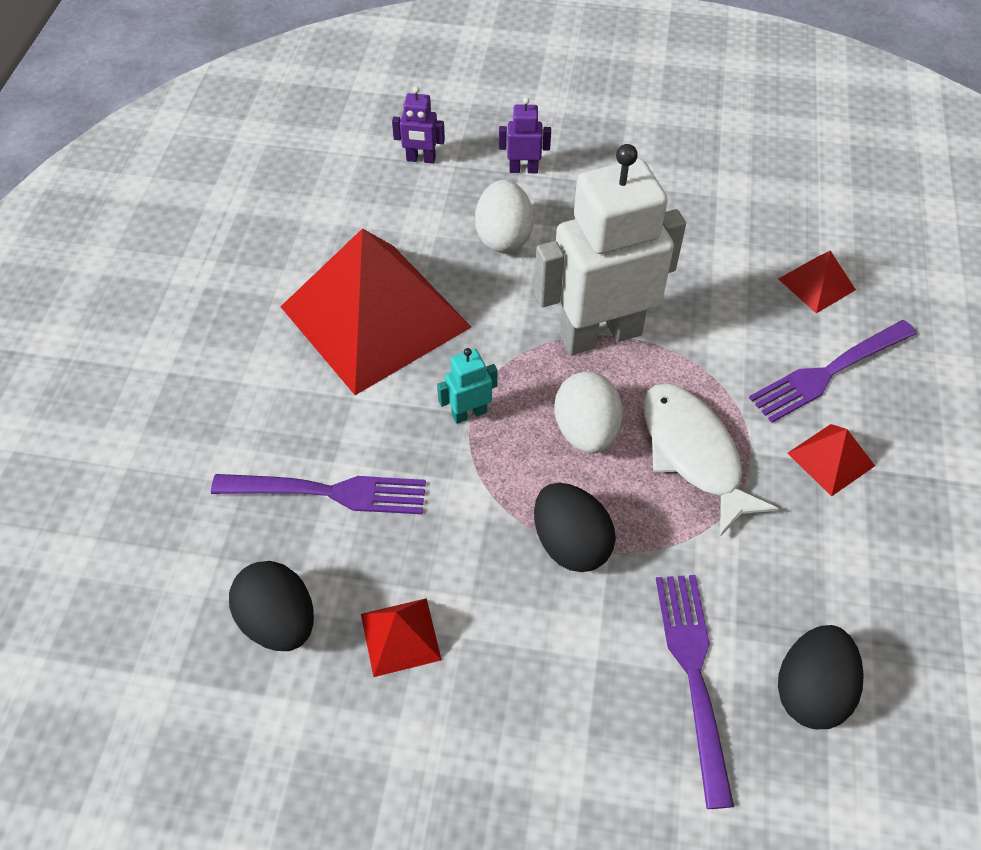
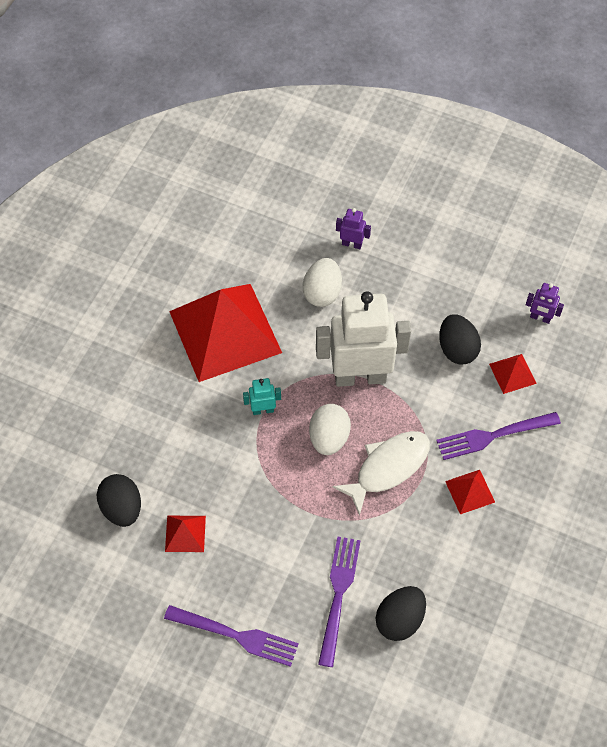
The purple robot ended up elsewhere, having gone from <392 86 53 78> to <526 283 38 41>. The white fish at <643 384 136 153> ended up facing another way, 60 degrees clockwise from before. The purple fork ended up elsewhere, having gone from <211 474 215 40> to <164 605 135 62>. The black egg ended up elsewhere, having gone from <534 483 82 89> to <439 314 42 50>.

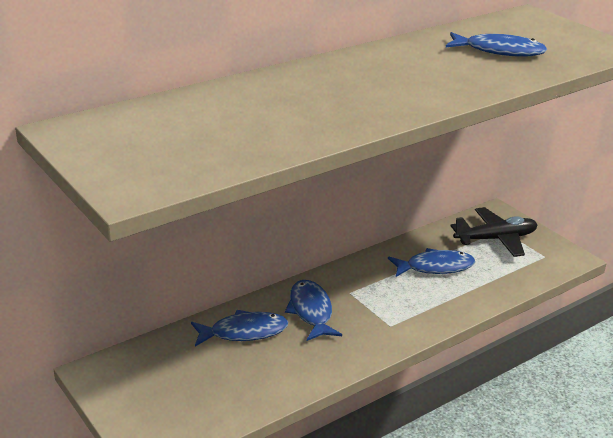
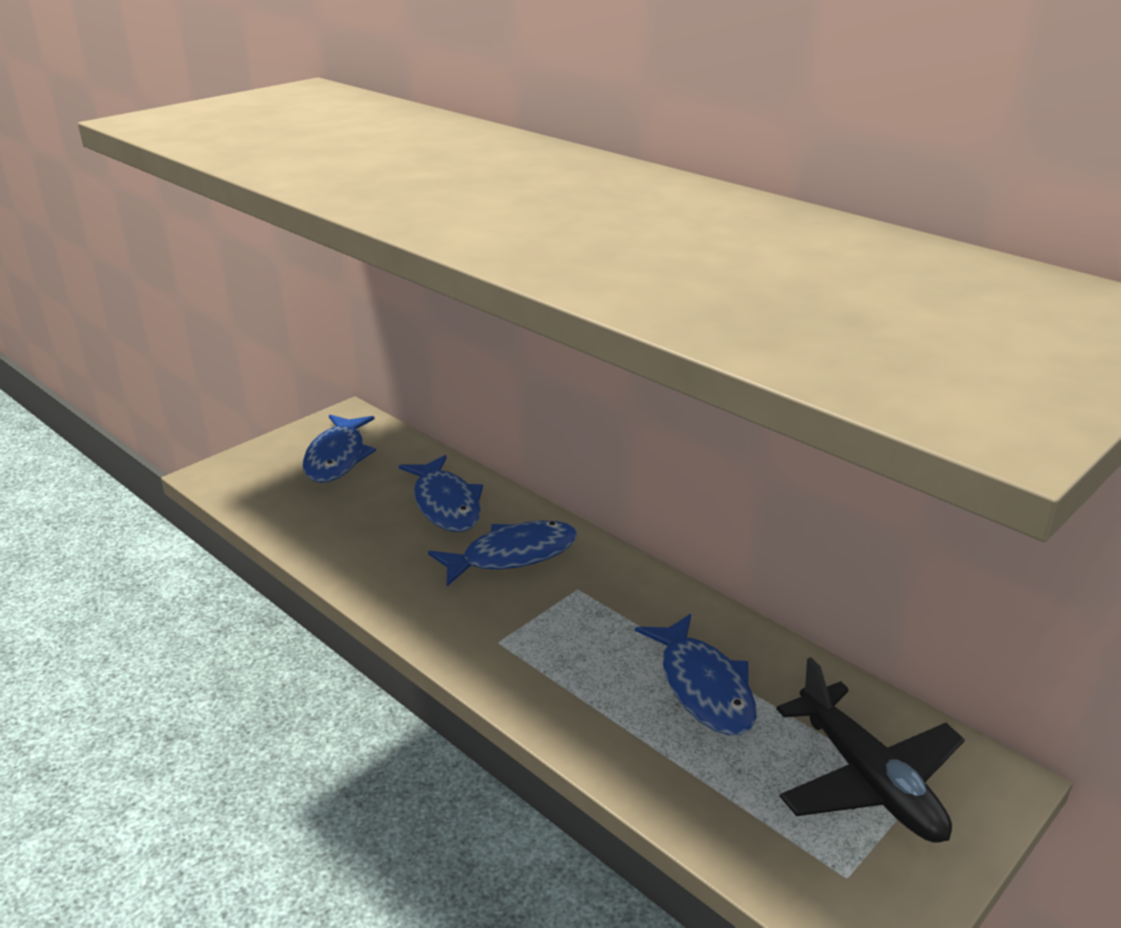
The blue fish ended up elsewhere, having gone from <446 32 101 25> to <303 414 73 69>.

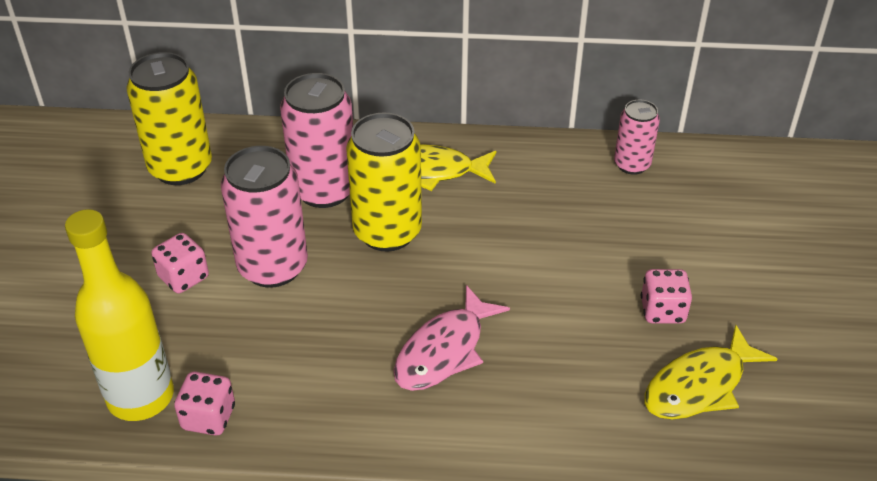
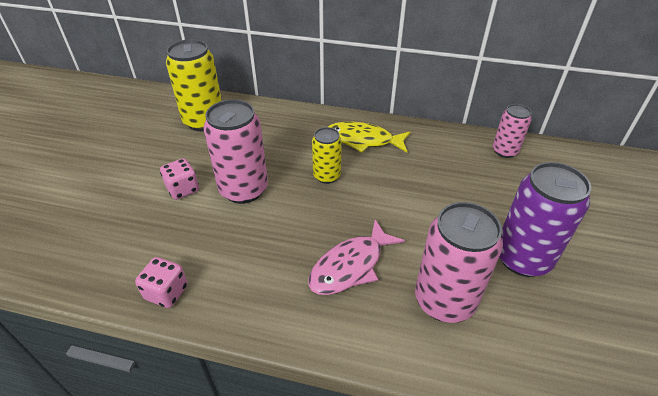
The pink can ended up elsewhere, having gone from <280 73 73 135> to <415 202 88 121>. The size of the yellow can at <346 113 76 139> changed by a factor of 0.58. The second view lost the yellow bottle at <65 209 109 212>. Where the pink dice stood at <641 269 51 55>, the purple can came to stand at <500 162 91 115>. The second view lost the yellow fish at <644 325 133 95>.

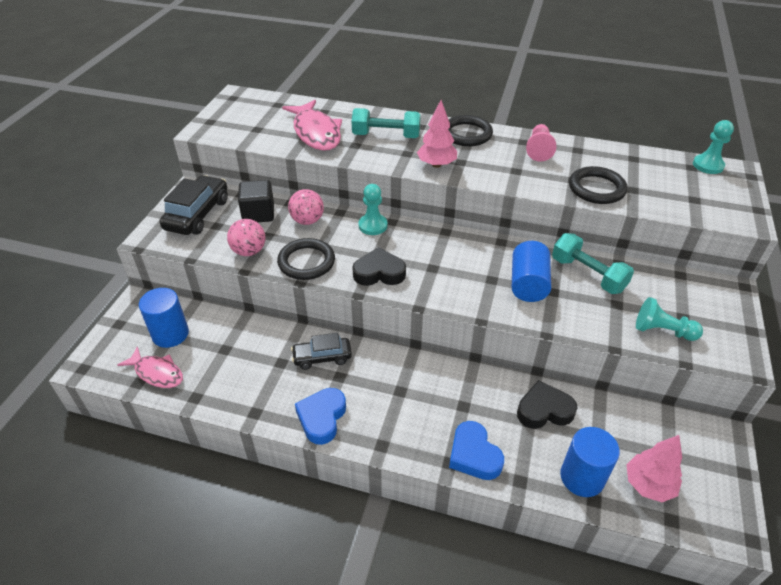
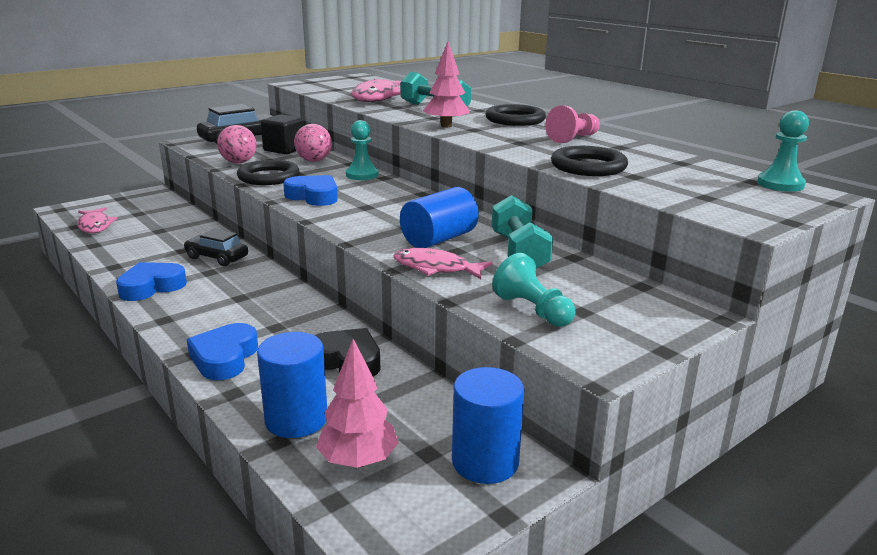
What was the black heart at <352 247 54 39> turned into the blue heart at <283 175 55 31>. The blue cylinder ended up elsewhere, having gone from <139 288 50 60> to <452 367 72 117>. The second view gained the pink fish at <393 248 100 31>.

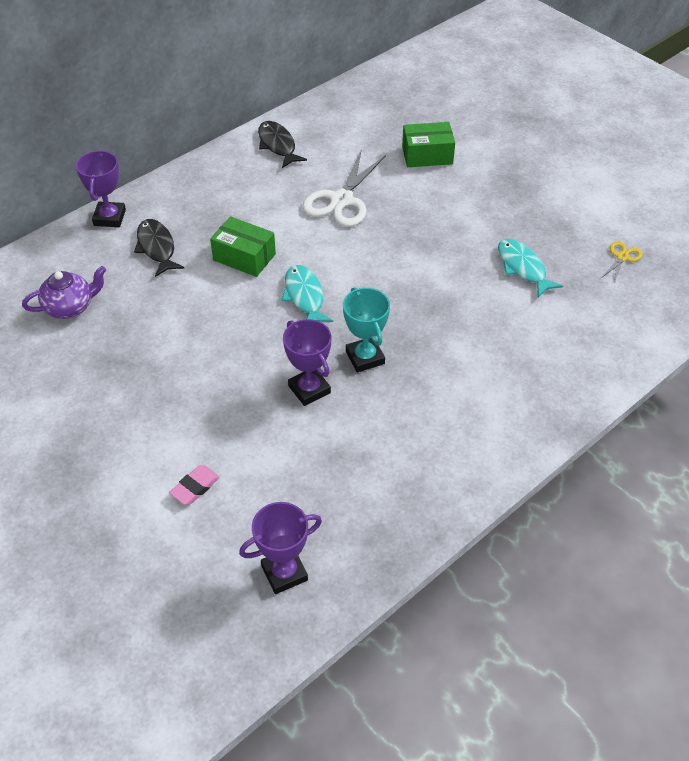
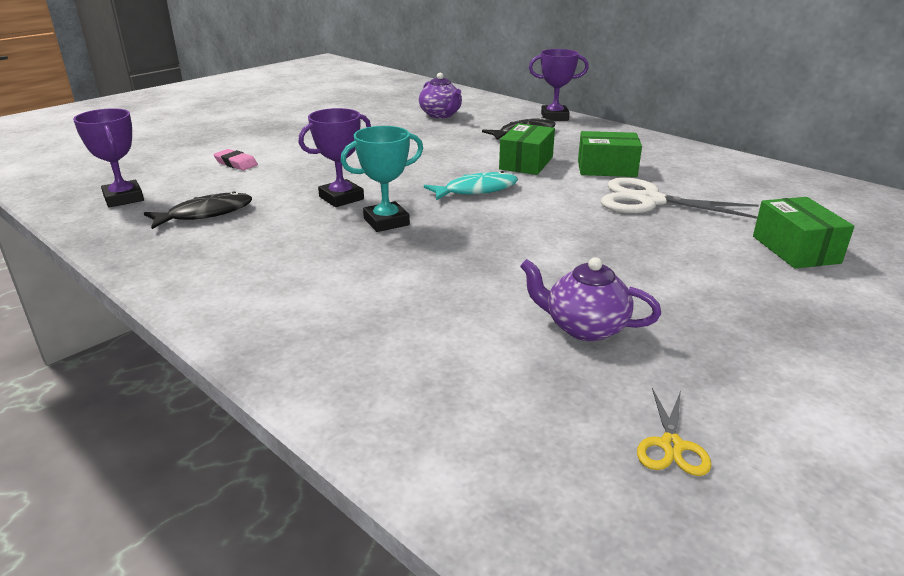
The black fish ended up elsewhere, having gone from <258 121 49 47> to <144 191 108 38>. Where the turquoise fish stood at <498 239 65 59>, the purple teapot came to stand at <520 257 141 84>. The yellow scissors at <601 241 42 42> ended up facing another way, 75 degrees clockwise from before. The second view gained the green box at <578 131 64 46>.

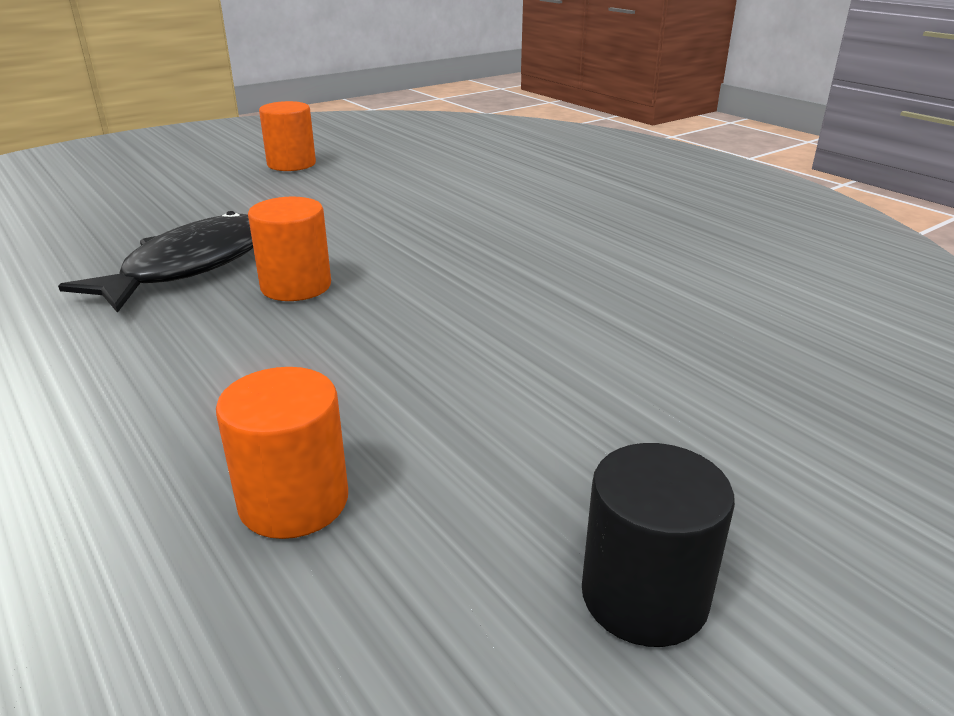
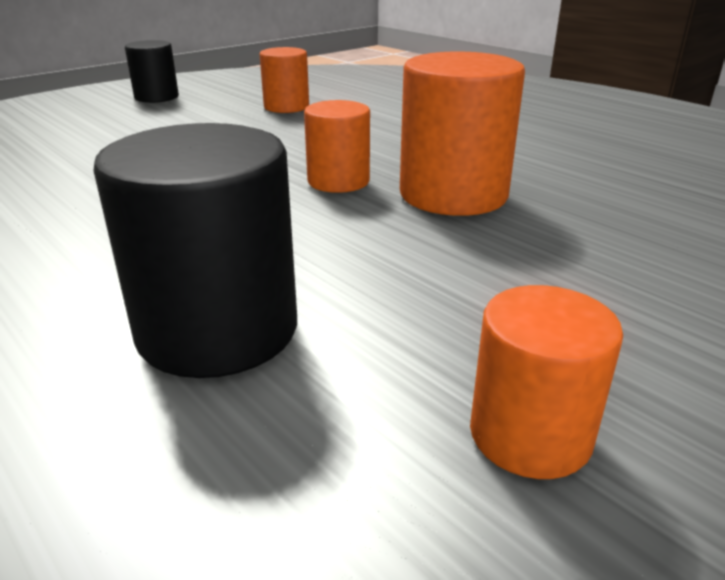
Where the black fish stood at <58 211 195 102>, the orange cylinder came to stand at <400 52 125 164>. The second view gained the black cylinder at <93 123 204 255>.

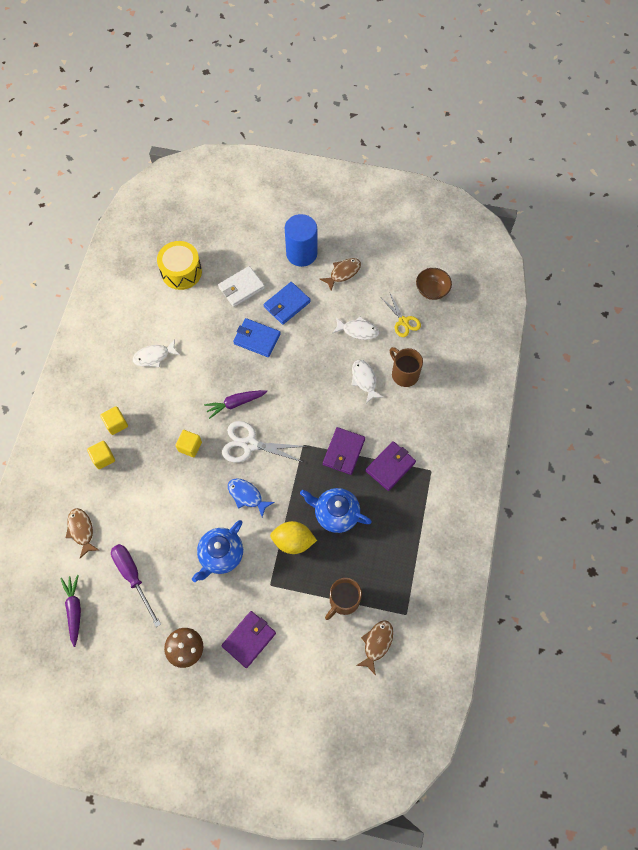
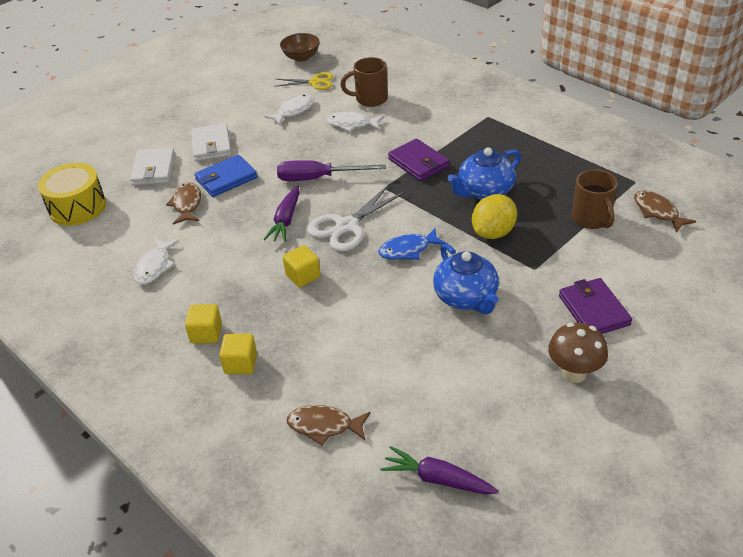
The second view lost the blue cylinder at <285 214 32 53>. The brown fish ended up elsewhere, having gone from <320 258 41 33> to <166 182 35 43>. What was the blue wallet at <264 282 47 43> turned into the white wallet at <191 123 41 38>. The second view lost the purple wallet at <366 441 50 50>. The purple screwdriver ended up elsewhere, having gone from <111 544 50 83> to <277 160 109 21>.

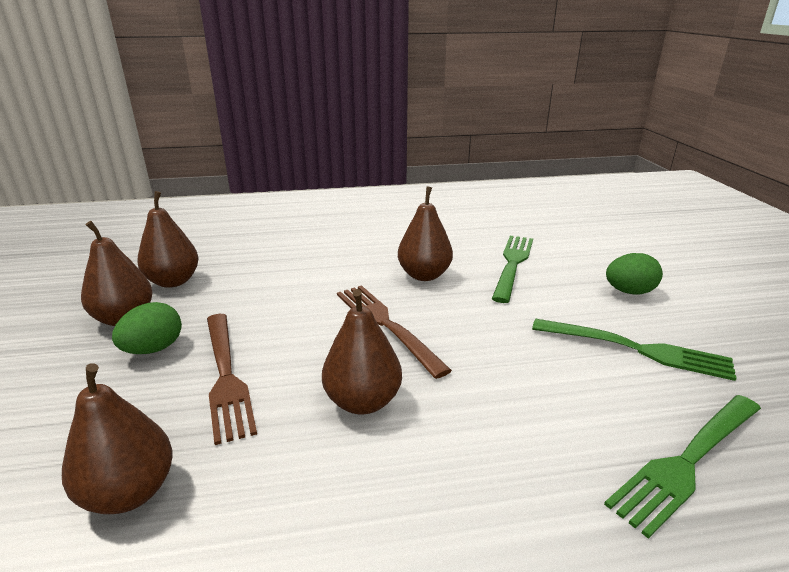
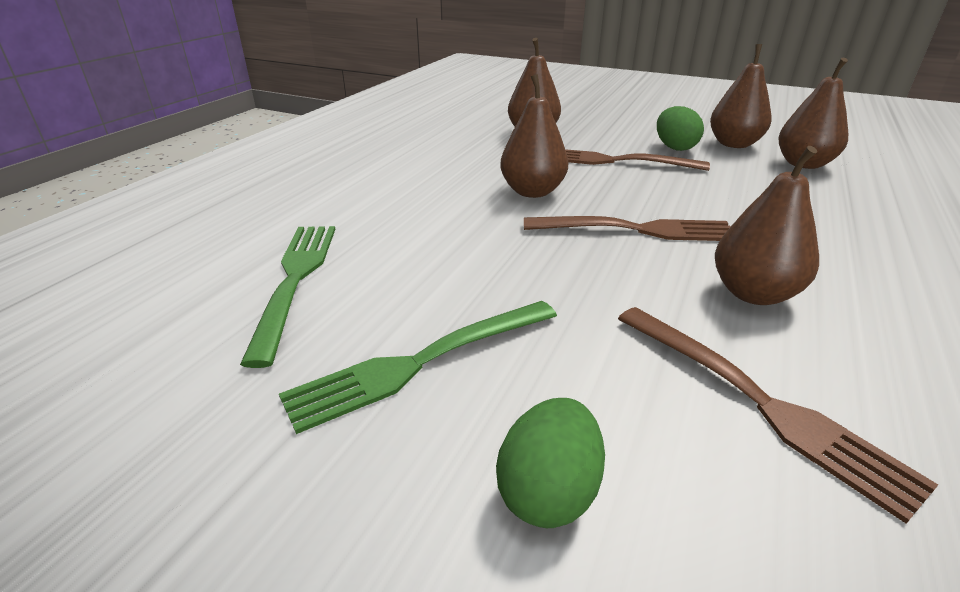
What was the green fork at <492 236 41 67> turned into the brown fork at <618 307 320 217>.

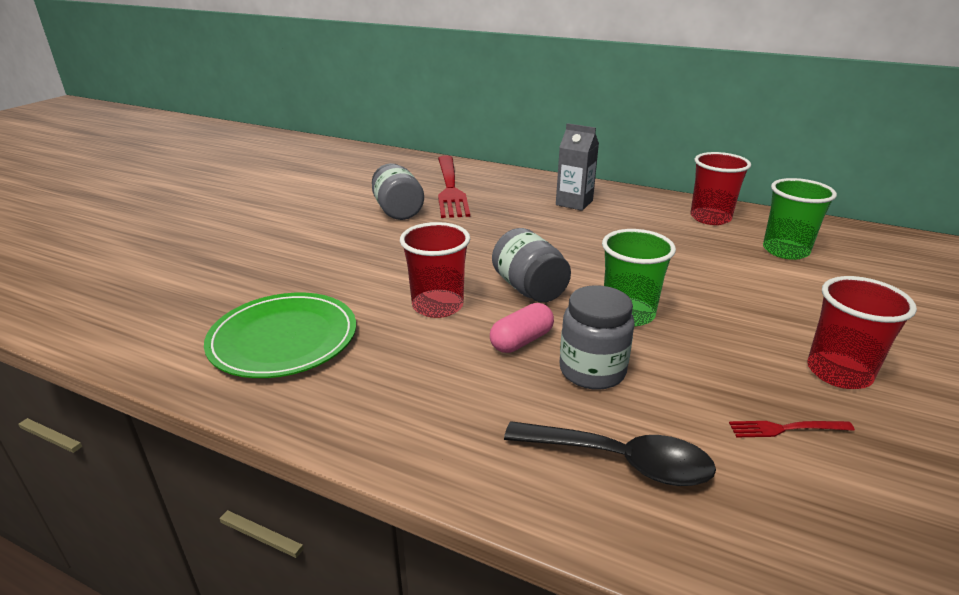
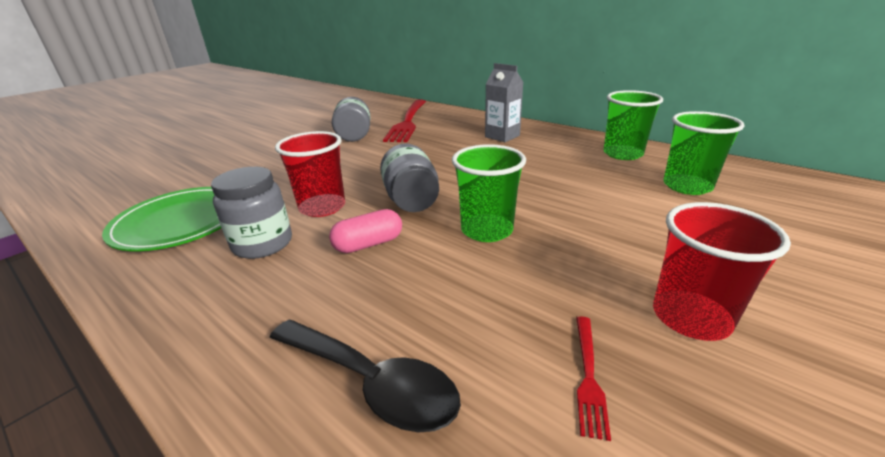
What was the red cup at <690 152 61 73> turned into the green cup at <603 90 60 70>. The grey jar ended up elsewhere, having gone from <559 285 76 105> to <211 167 81 92>. The red fork at <729 421 126 16> ended up facing another way, 90 degrees counterclockwise from before.

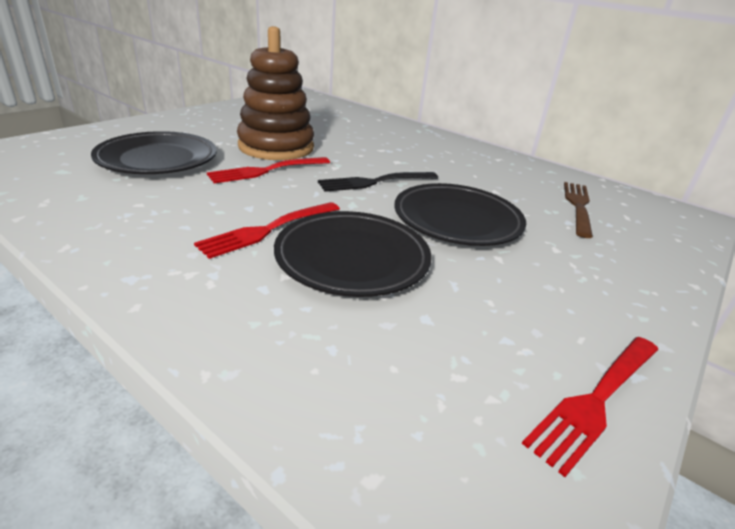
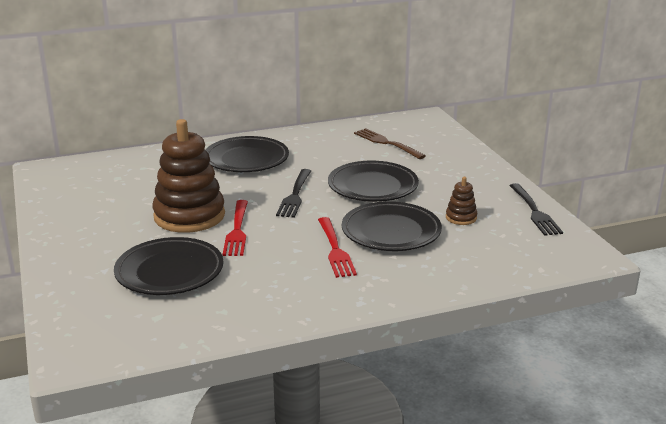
What was the red fork at <522 337 136 140> turned into the black fork at <509 183 54 53>. The second view gained the black plate at <206 136 83 36>. The second view gained the brown stacking toy at <446 177 31 48>.

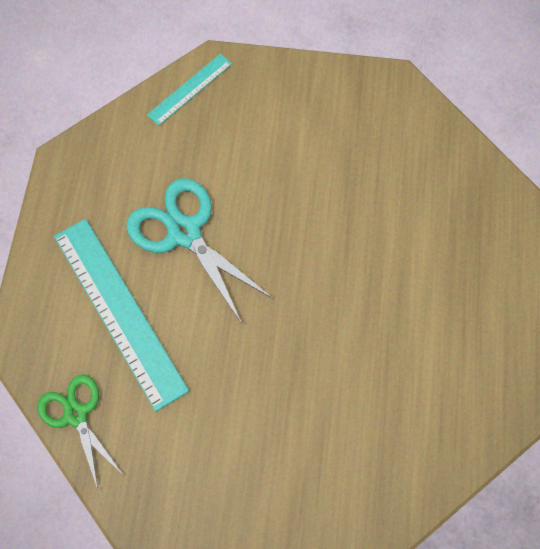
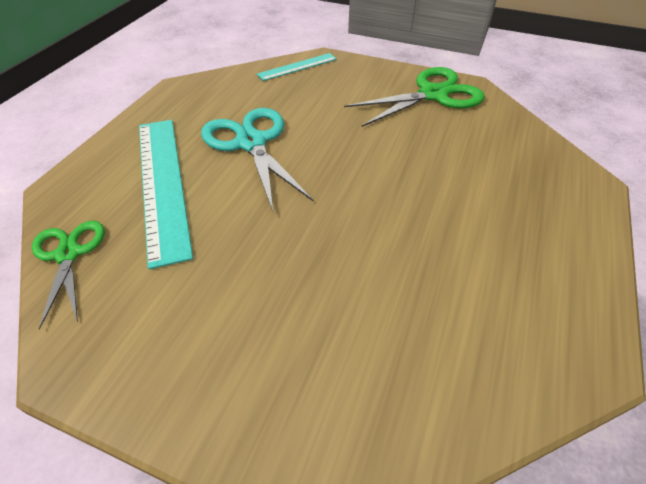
The second view gained the green scissors at <344 67 141 60>.

